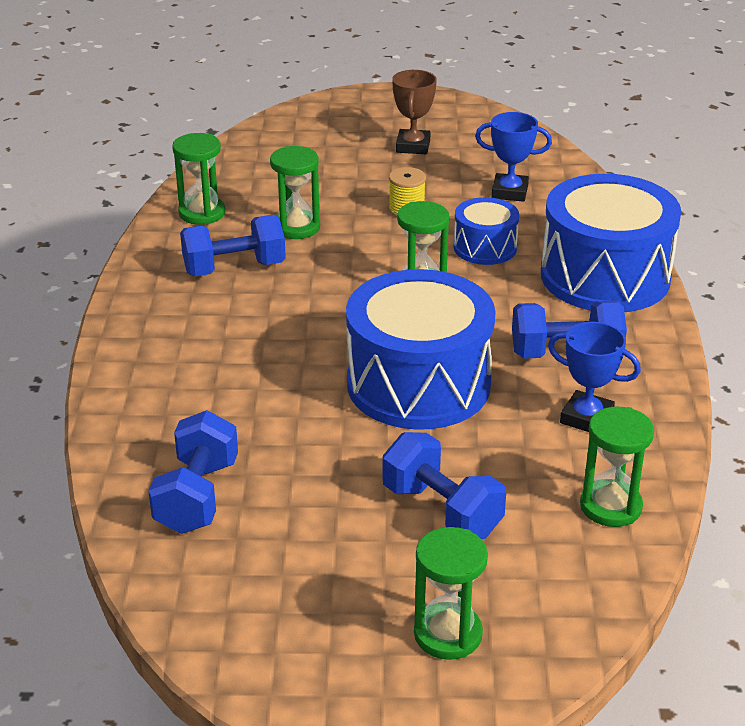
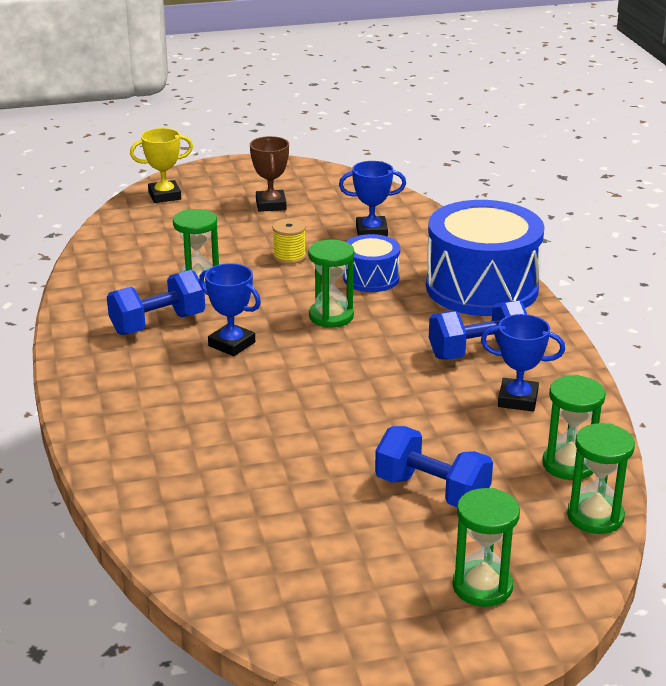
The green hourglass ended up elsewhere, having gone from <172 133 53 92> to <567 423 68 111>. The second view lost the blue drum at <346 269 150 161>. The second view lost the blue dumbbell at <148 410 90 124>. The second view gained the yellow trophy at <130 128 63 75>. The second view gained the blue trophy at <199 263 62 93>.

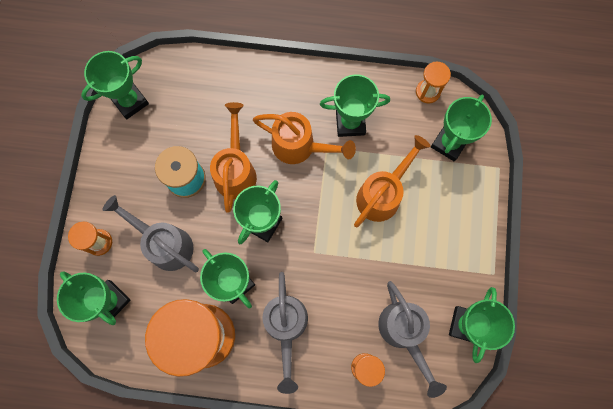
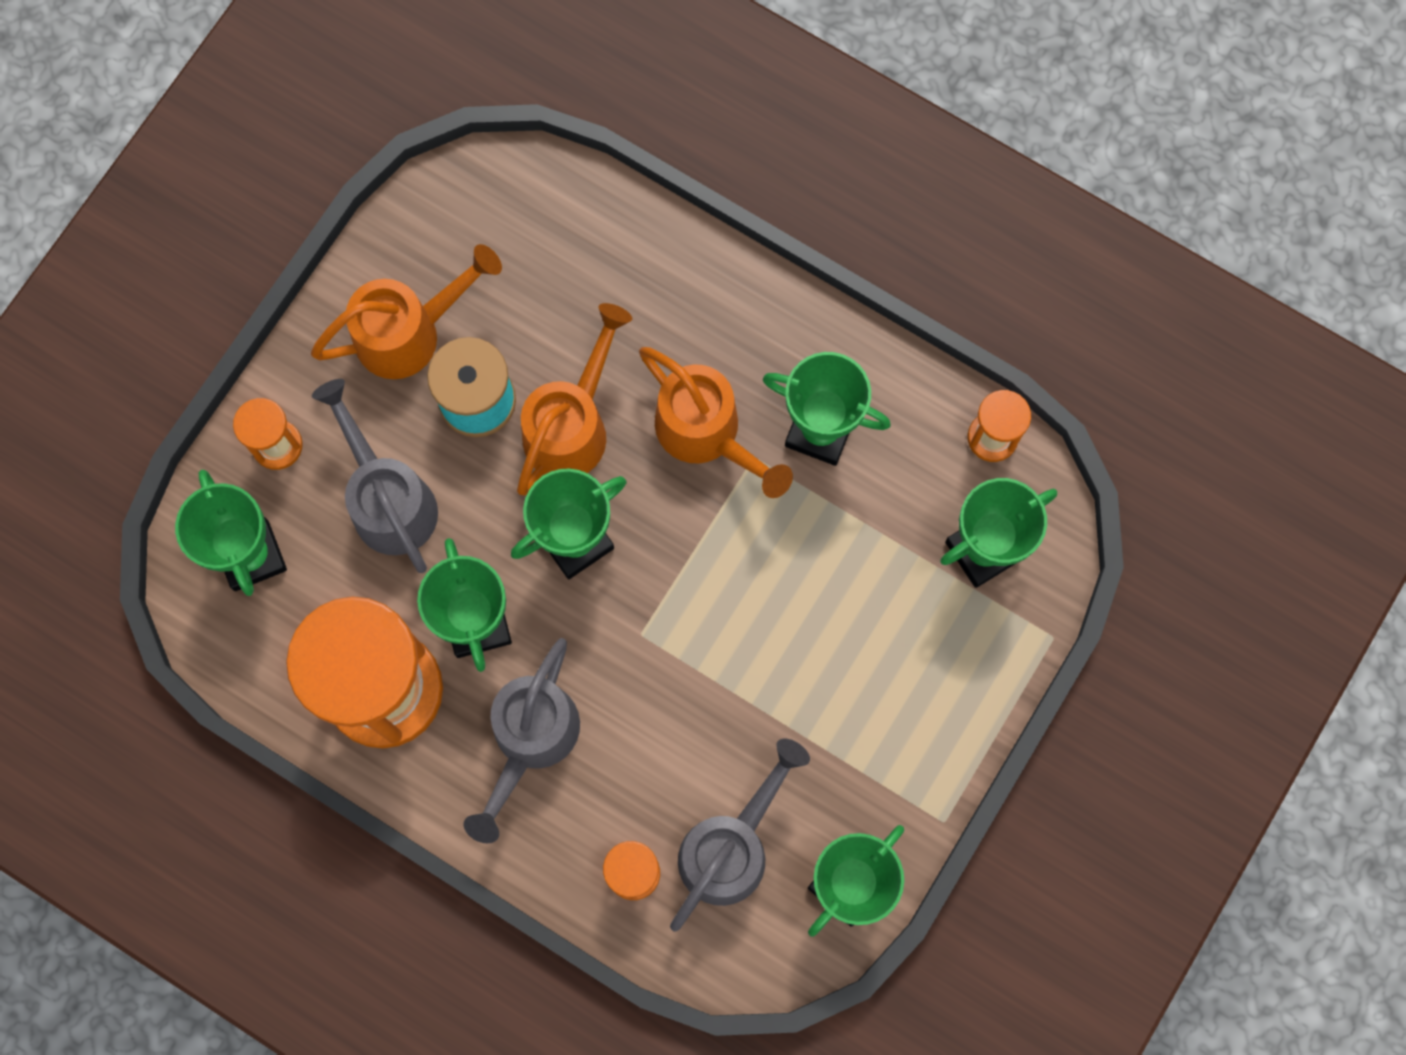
The second view lost the green trophy at <81 51 68 68>. The orange watering can ended up elsewhere, having gone from <354 135 76 92> to <311 244 191 135>. The grey watering can at <378 281 69 117> ended up facing another way, 150 degrees counterclockwise from before.

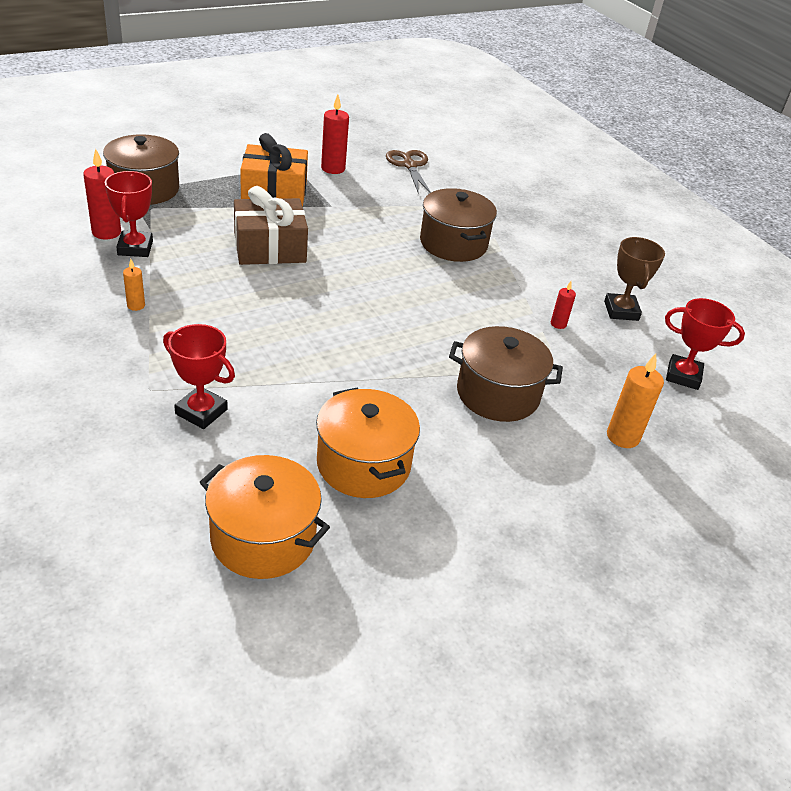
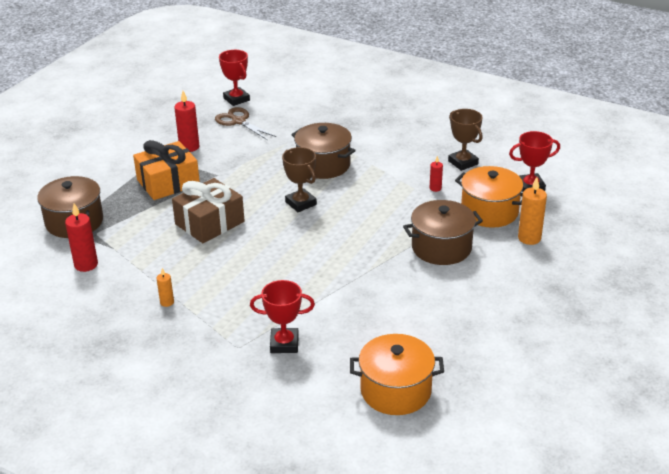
The red trophy ended up elsewhere, having gone from <105 171 48 86> to <219 50 31 56>. The orange pot ended up elsewhere, having gone from <316 388 104 110> to <455 166 68 62>. The second view gained the brown trophy at <282 147 35 65>.

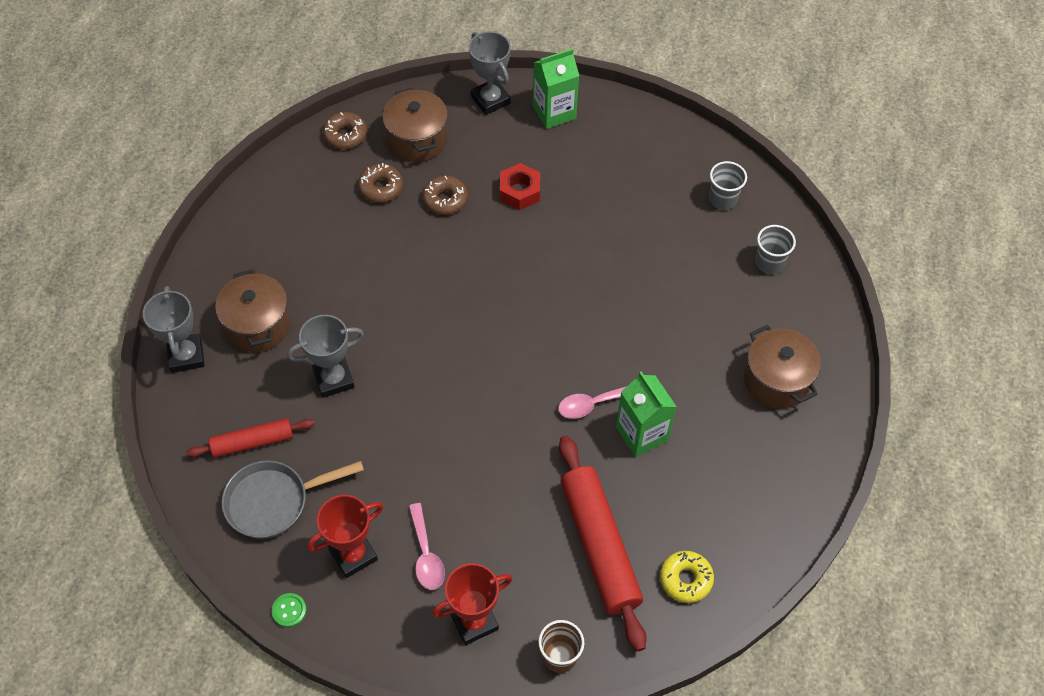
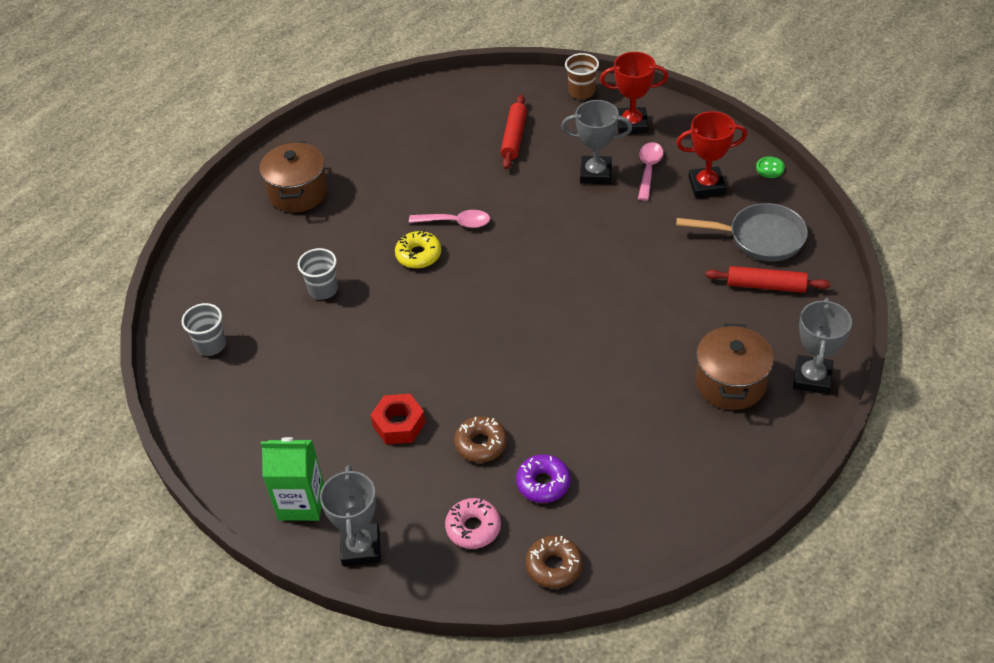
Where the brown pot stood at <383 87 65 75>, the pink donut came to stand at <445 498 56 51>. What was the brown donut at <358 163 45 40> turned into the purple donut at <516 454 55 49>. The grey cup ended up elsewhere, having gone from <755 225 41 49> to <297 248 41 52>. The grey trophy ended up elsewhere, having gone from <287 315 77 83> to <561 100 71 84>. The second view lost the green carton at <616 371 60 86>. The size of the red rolling pin at <559 435 88 216> changed by a factor of 0.57. The yellow donut ended up elsewhere, having gone from <660 551 54 52> to <395 230 46 38>.

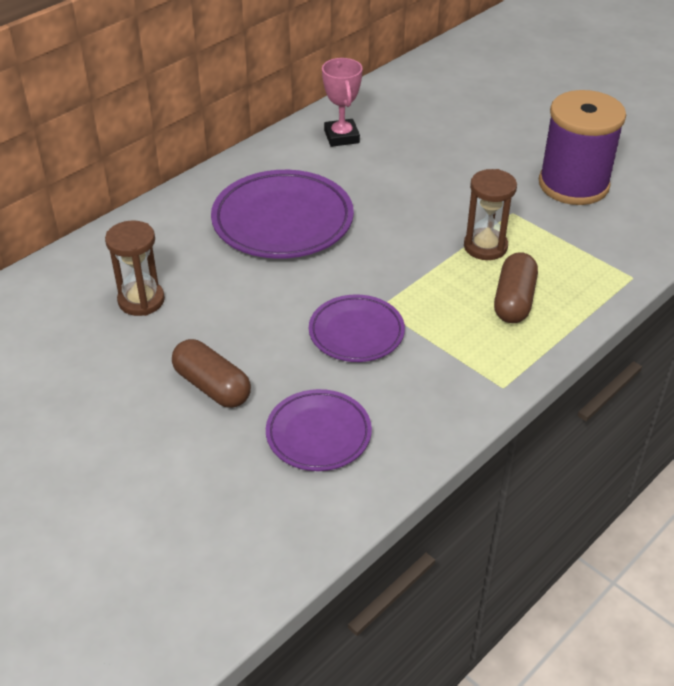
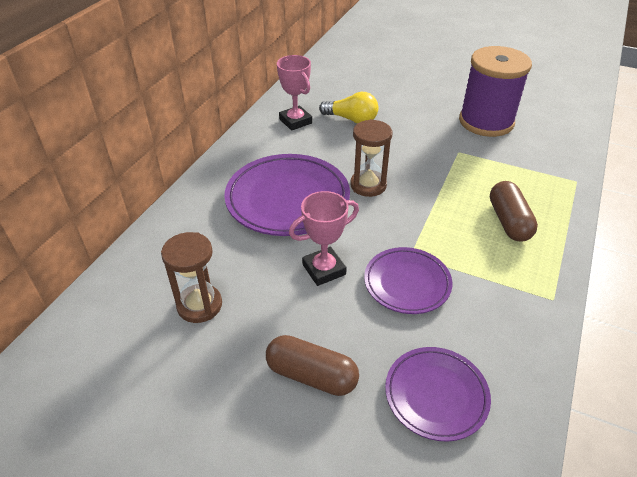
The brown hourglass ended up elsewhere, having gone from <464 169 53 91> to <350 119 42 78>. The second view gained the yellow light bulb at <319 92 59 32>. The second view gained the pink trophy at <289 191 70 95>.

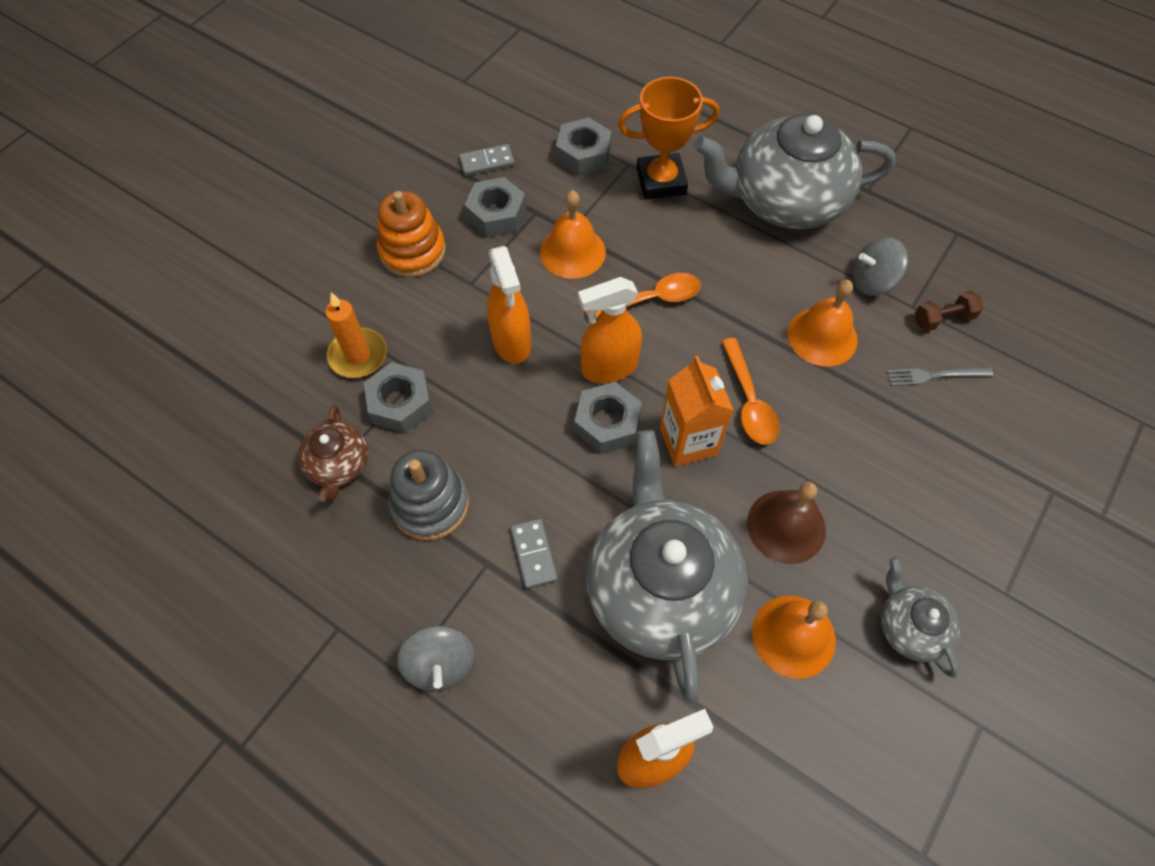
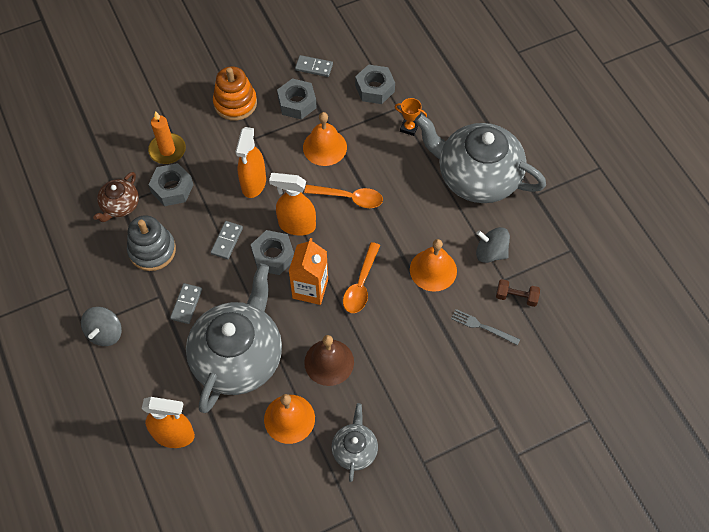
The size of the orange trophy at <618 77 101 123> changed by a factor of 0.51. The second view gained the grey domino at <211 221 32 38>.

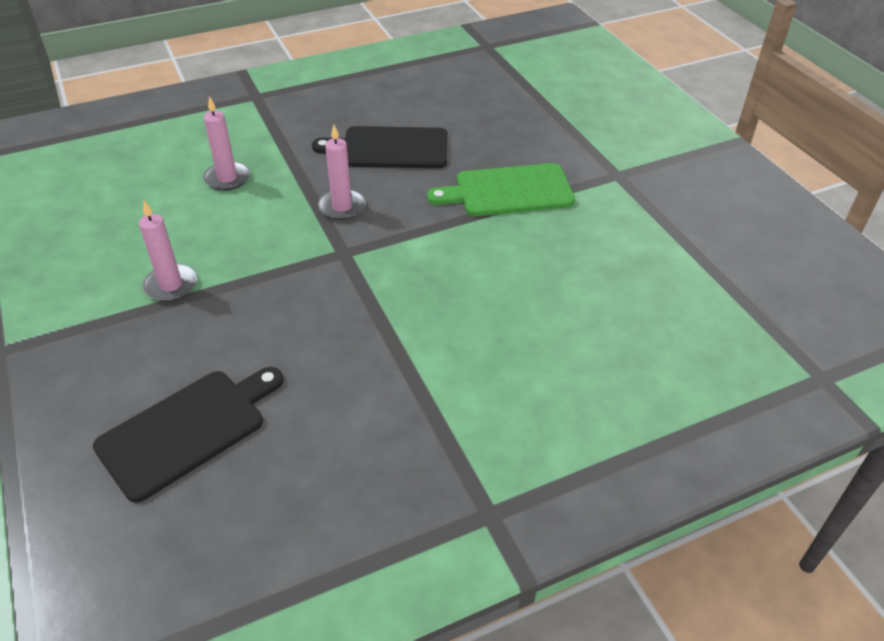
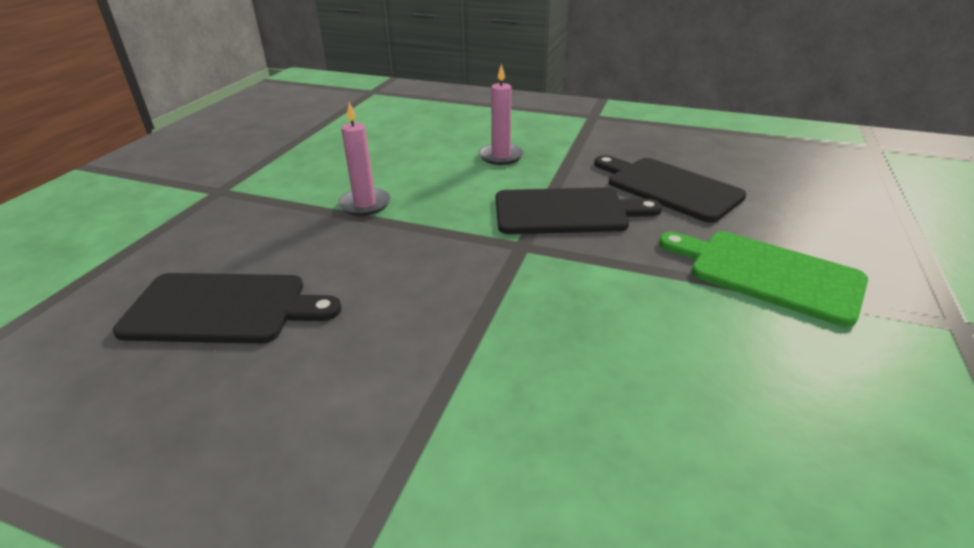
Where the pink candle stood at <318 125 48 95>, the black cutting board came to stand at <496 187 166 47>.

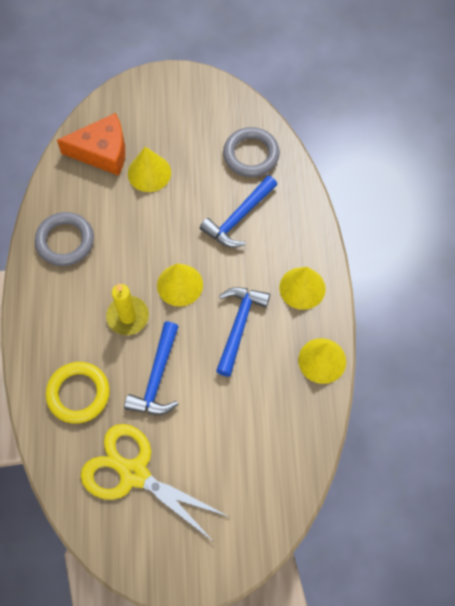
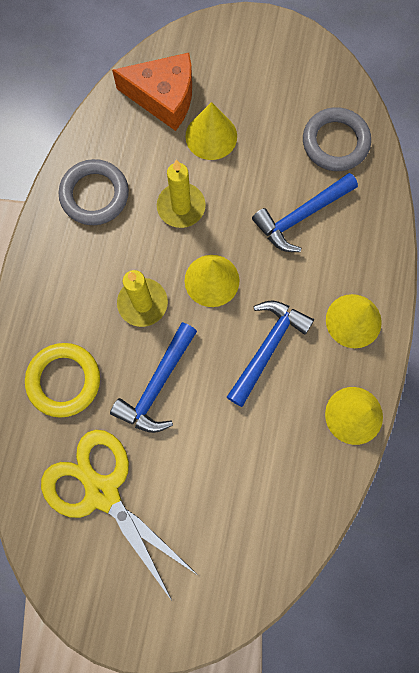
The second view gained the yellow candle at <157 160 49 68>.

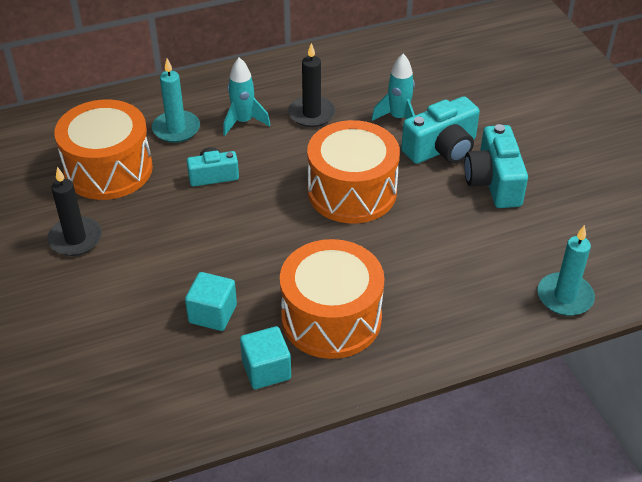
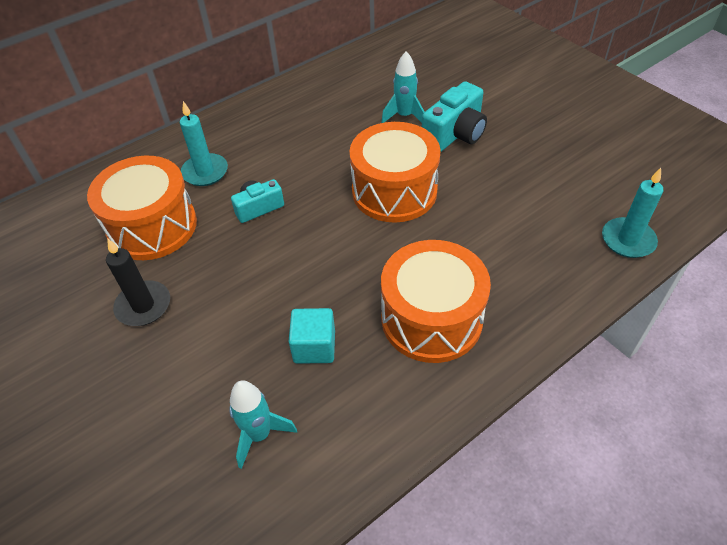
The second view lost the black candle at <288 43 48 84>. The turquoise rocket ended up elsewhere, having gone from <223 57 47 79> to <229 380 68 89>. The second view lost the turquoise camera at <464 124 64 84>. The second view lost the turquoise cube at <240 326 51 63>.

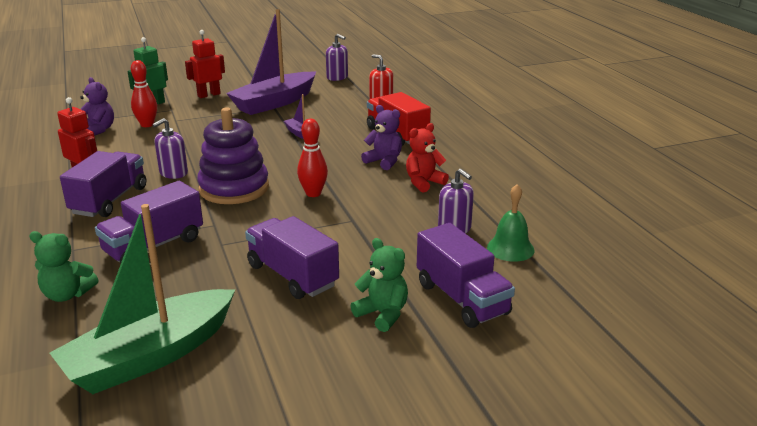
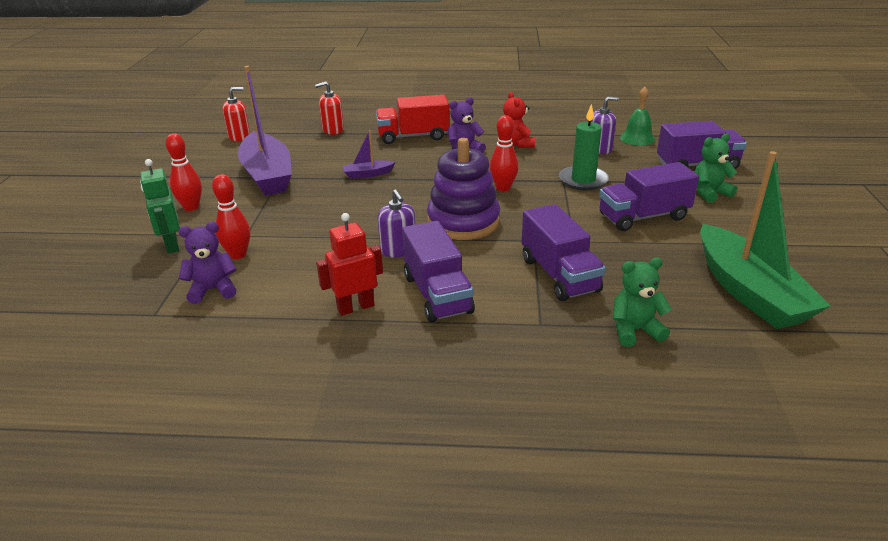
Where the red robot stood at <185 30 40 68>, the red bowling pin came to stand at <166 133 36 78>. What was the purple soap dispenser at <326 34 22 47> turned into the red soap dispenser at <222 87 28 54>. The purple truck at <60 151 86 66> ended up facing another way, 150 degrees counterclockwise from before. The green teddy bear at <29 231 69 71> ended up facing another way, 135 degrees counterclockwise from before. The second view gained the green candle at <559 104 50 87>.

